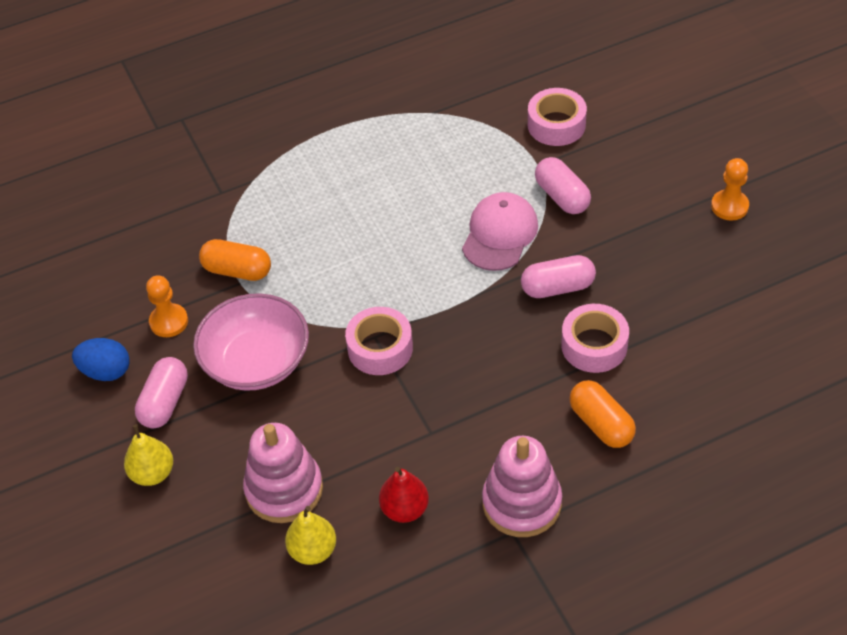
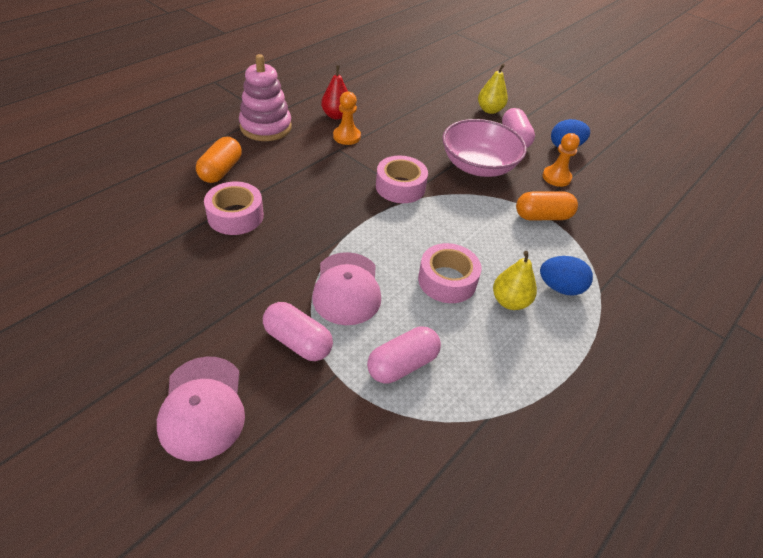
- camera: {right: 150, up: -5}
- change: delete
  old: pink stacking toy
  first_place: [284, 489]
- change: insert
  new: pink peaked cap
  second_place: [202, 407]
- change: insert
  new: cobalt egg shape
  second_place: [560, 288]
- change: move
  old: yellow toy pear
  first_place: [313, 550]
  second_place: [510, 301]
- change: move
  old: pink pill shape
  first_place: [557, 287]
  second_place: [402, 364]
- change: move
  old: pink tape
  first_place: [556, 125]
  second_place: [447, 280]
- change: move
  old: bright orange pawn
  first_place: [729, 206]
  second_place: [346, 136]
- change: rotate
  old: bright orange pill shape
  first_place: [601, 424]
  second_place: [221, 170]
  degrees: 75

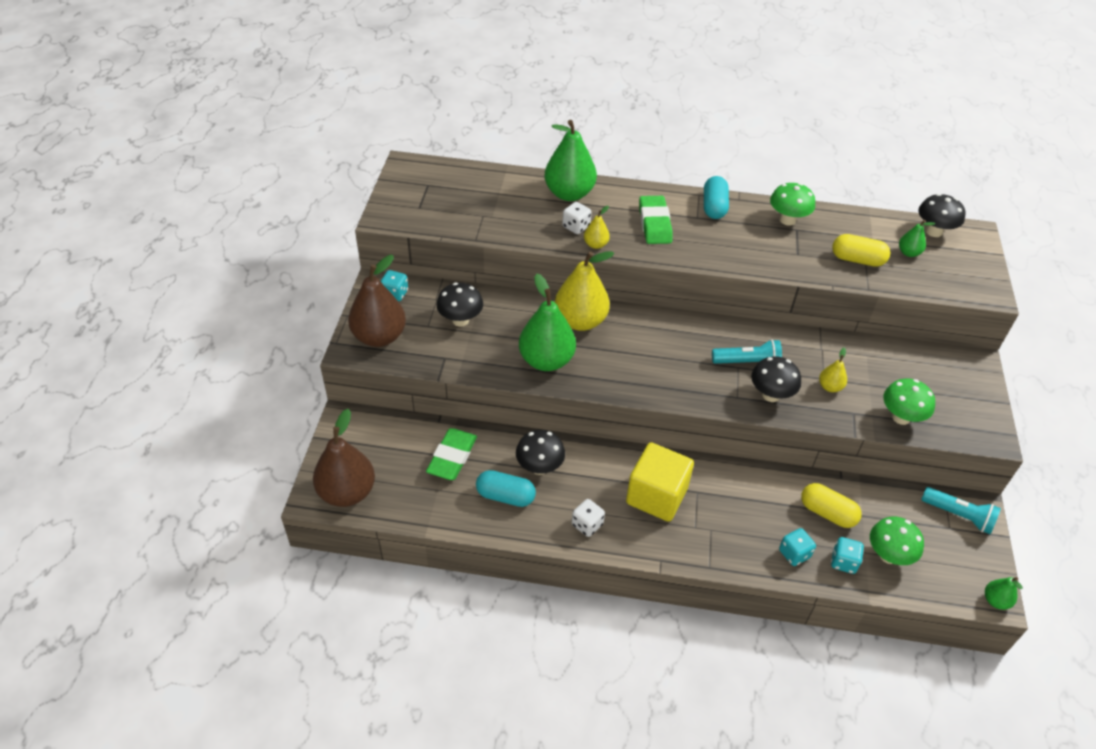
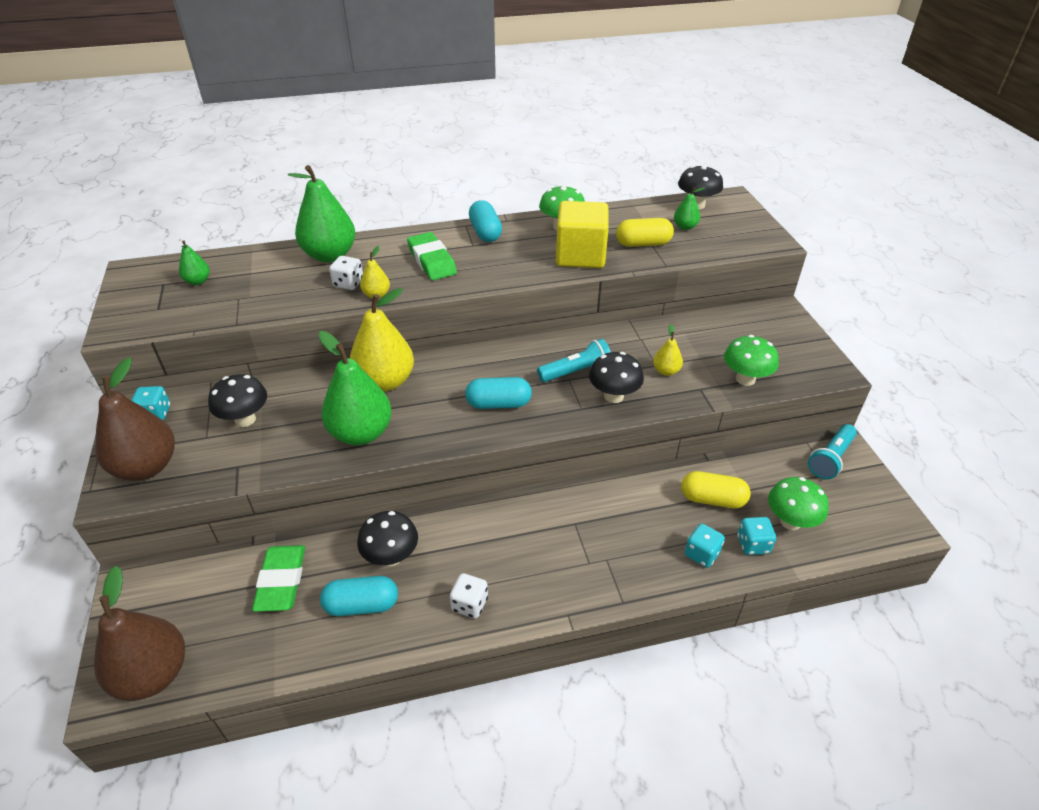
- camera: {right: -20, up: -5}
- change: insert
  new: turquoise pill shape
  second_place: [498, 404]
- change: move
  old: yellow block
  first_place: [656, 496]
  second_place: [580, 255]
- change: move
  old: green toy pear
  first_place: [995, 601]
  second_place: [198, 281]
- change: rotate
  old: turquoise flashlight
  first_place: [959, 515]
  second_place: [830, 459]
  degrees: 120

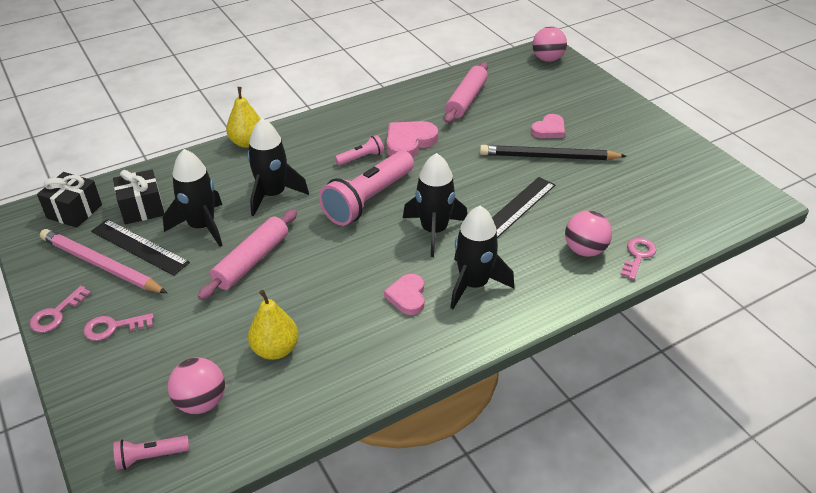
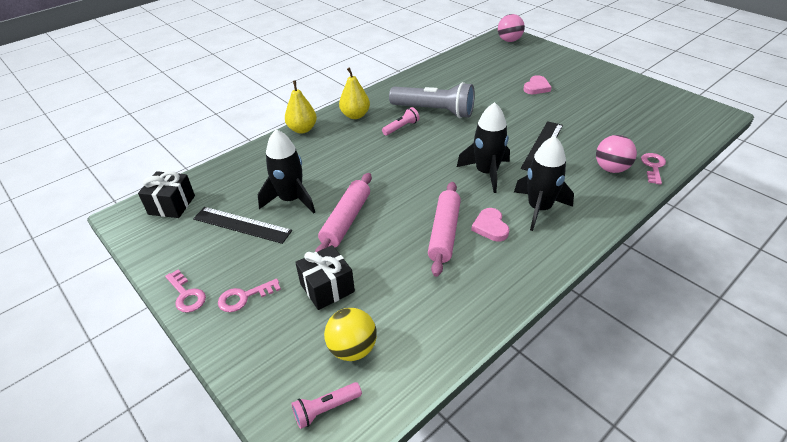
- camera: {right: -10, up: 0}
- change: delete
  old: pink lead pencil
  first_place: [101, 265]
- change: delete
  old: ebony spaceship
  first_place: [273, 195]
- change: delete
  old: pink flashlight
  first_place: [368, 199]
- change: delete
  old: ebony lead pencil
  first_place: [549, 157]
- change: move
  old: ebony wrapped gift
  first_place: [142, 208]
  second_place: [327, 288]
- change: move
  old: yellow toy pear
  first_place: [275, 349]
  second_place: [355, 115]
- change: move
  old: pink pastry roller
  first_place: [466, 100]
  second_place: [444, 233]
- change: replace
  old: pink love heart
  new: gray flashlight
  first_place: [409, 142]
  second_place: [434, 111]
- change: recolor
  old: pink play ball
  new: yellow play ball
  first_place: [201, 402]
  second_place: [352, 349]
- change: rotate
  old: pink door key
  first_place: [56, 314]
  second_place: [186, 295]
  degrees: -60

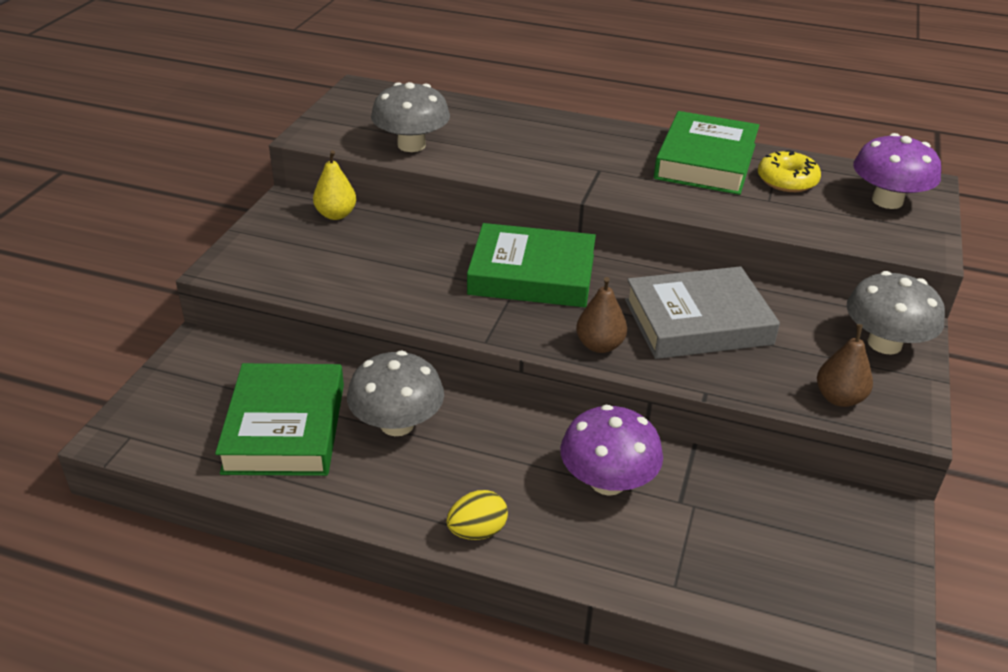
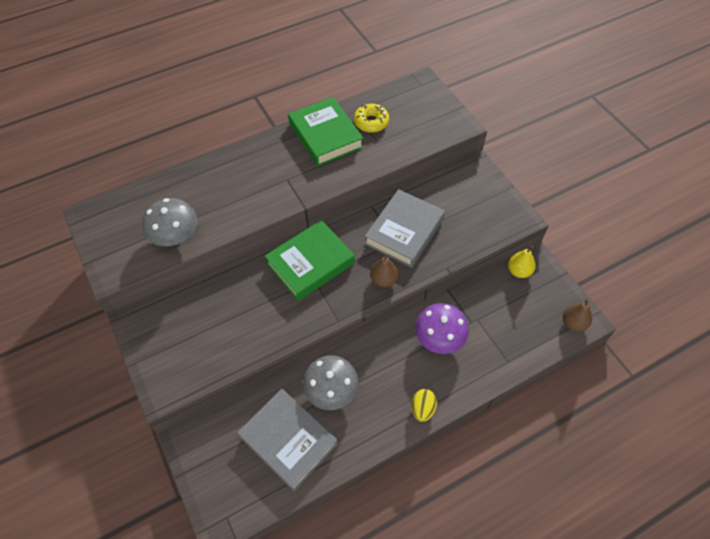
- camera: {right: -45, up: 20}
- change: delete
  old: gray mushroom
  first_place: [884, 343]
- change: delete
  old: purple mushroom
  first_place: [887, 201]
- change: move
  old: yellow toy pear
  first_place: [336, 215]
  second_place: [519, 271]
- change: move
  old: dark brown toy pear
  first_place: [839, 398]
  second_place: [573, 323]
- change: recolor
  old: green hardcover
  new: gray hardcover
  first_place: [285, 427]
  second_place: [288, 440]

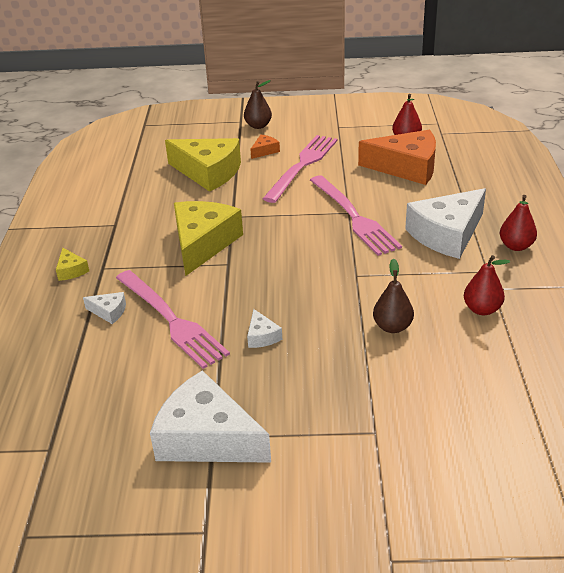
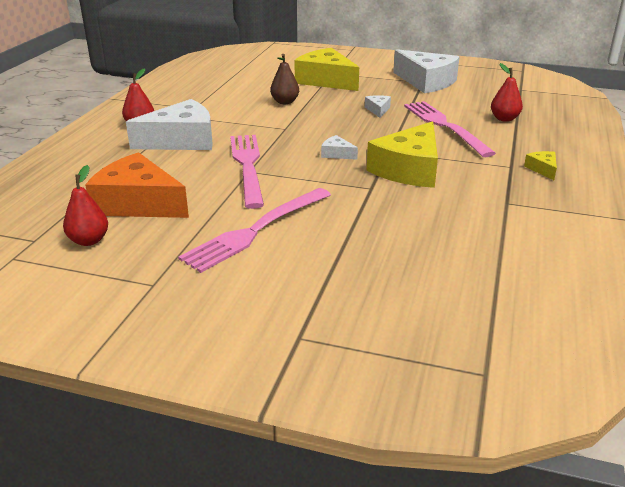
- camera: {right: -165, up: -5}
- change: delete
  old: dark brown toy pear
  first_place: [258, 126]
- change: delete
  old: bright orange cheese wedge
  first_place: [264, 151]
- change: move
  old: pure white cheese wedge
  first_place: [109, 312]
  second_place: [337, 154]
- change: move
  old: yellow cheese wedge
  first_place: [208, 172]
  second_place: [326, 80]
- change: move
  old: scarlet toy pear
  first_place: [482, 309]
  second_place: [504, 119]

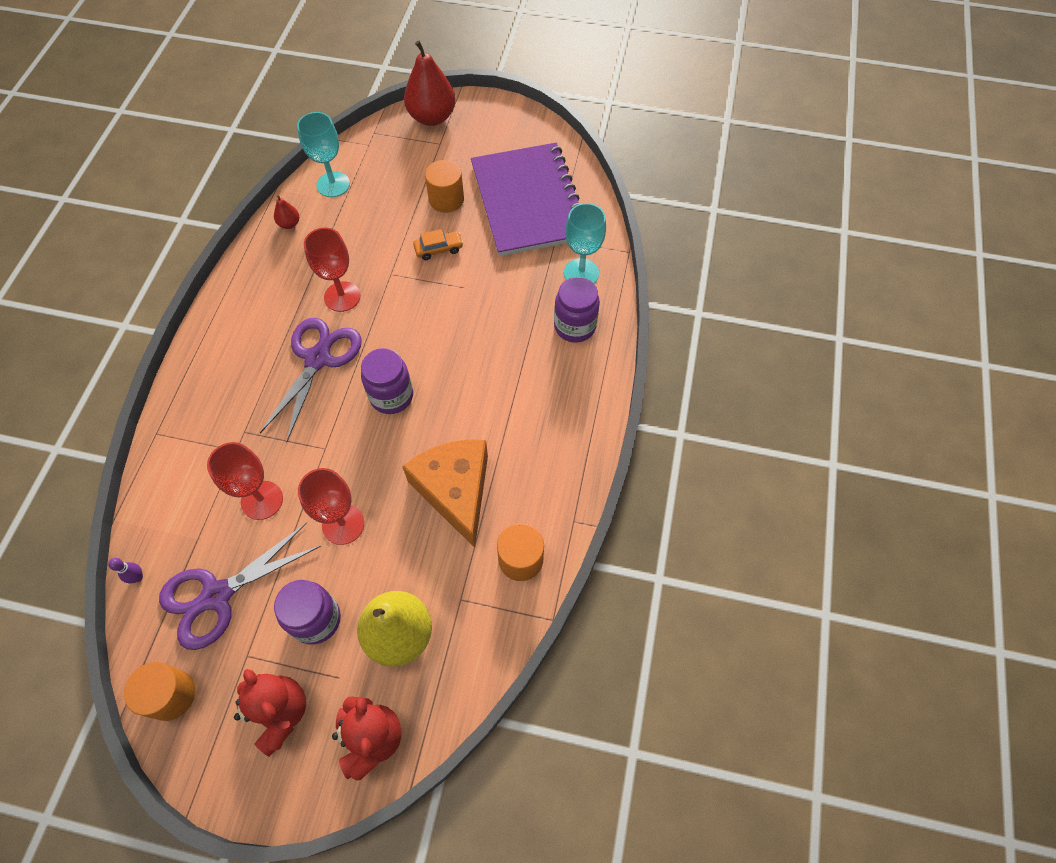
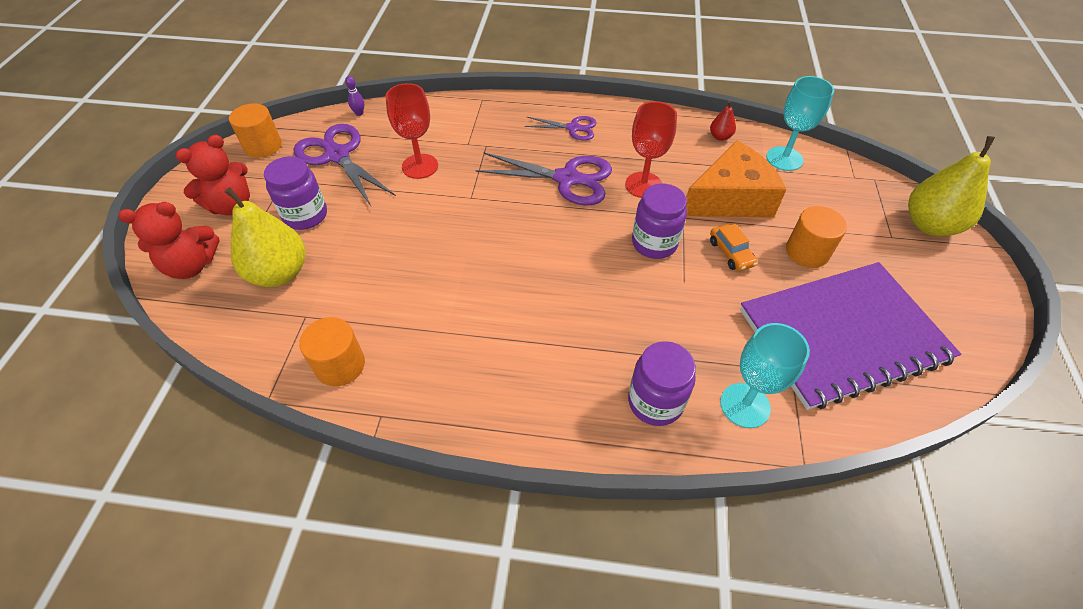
- camera: {right: 85, up: -10}
- change: delete
  old: scarlet chalice
  first_place: [343, 524]
- change: insert
  new: purple scissors
  second_place: [573, 128]
- change: move
  old: purple preserve jar
  first_place: [391, 396]
  second_place: [654, 243]
- change: move
  old: bright orange cheese wedge
  first_place: [455, 491]
  second_place: [730, 199]
- change: recolor
  old: scarlet toy pear
  new: yellow toy pear
  first_place: [432, 117]
  second_place: [930, 225]

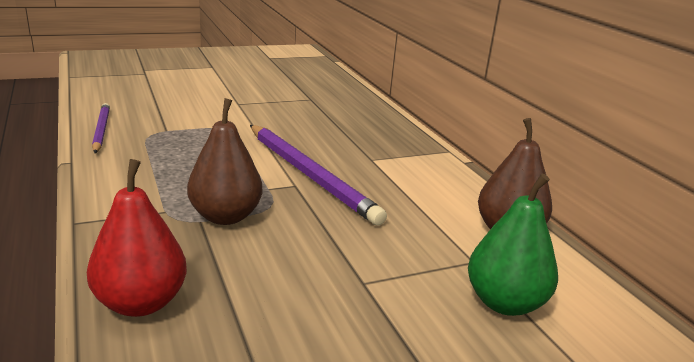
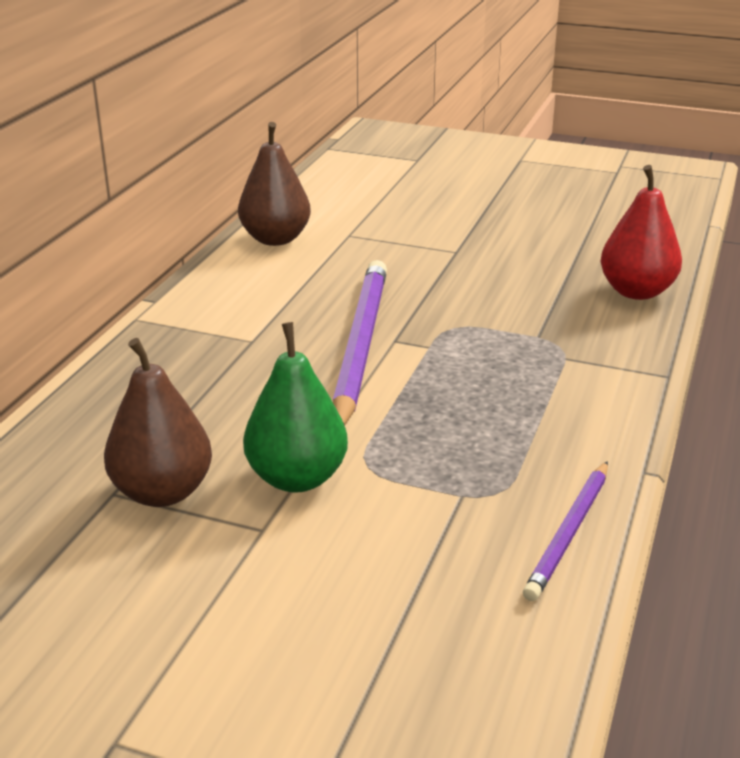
- camera: {right: -135, up: 5}
- change: move
  old: dark brown toy pear
  first_place: [225, 216]
  second_place: [162, 492]
- change: move
  old: green toy pear
  first_place: [504, 303]
  second_place: [297, 478]

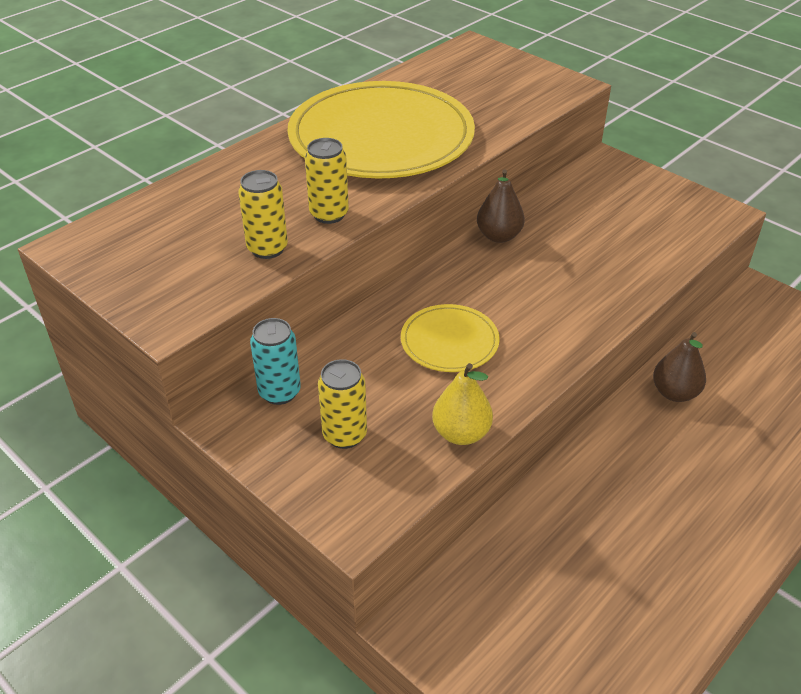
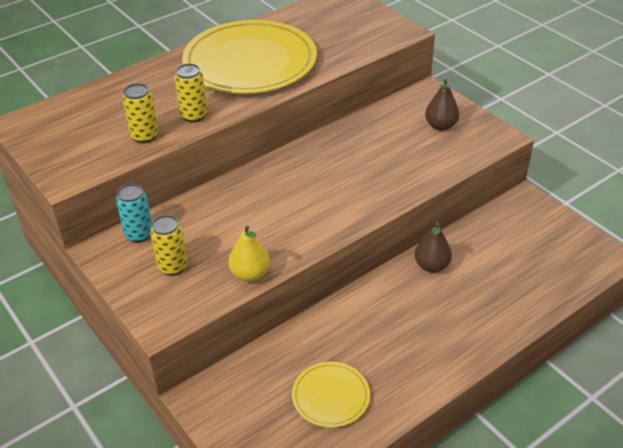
- camera: {right: 10, up: 0}
- change: move
  old: yellow plate
  first_place: [449, 341]
  second_place: [330, 396]
- change: move
  old: dark brown toy pear
  first_place: [499, 236]
  second_place: [440, 126]

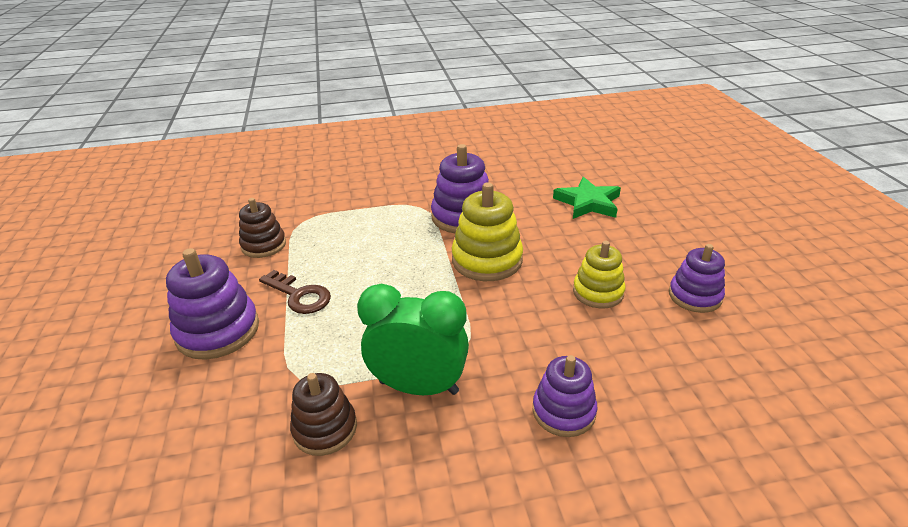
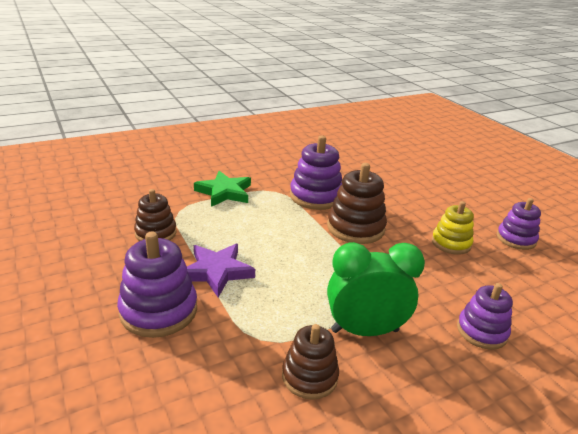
- camera: {right: -20, up: -5}
- change: move
  old: green star
  first_place: [588, 203]
  second_place: [224, 192]
- change: replace
  old: dark brown door key
  new: purple star
  first_place: [299, 295]
  second_place: [217, 271]
- change: recolor
  old: yellow stacking toy
  new: dark brown stacking toy
  first_place: [487, 260]
  second_place: [355, 228]

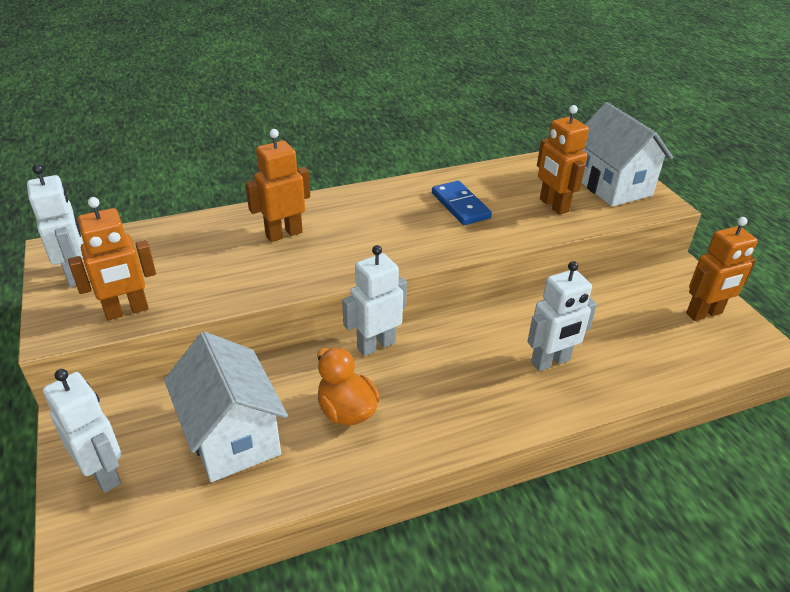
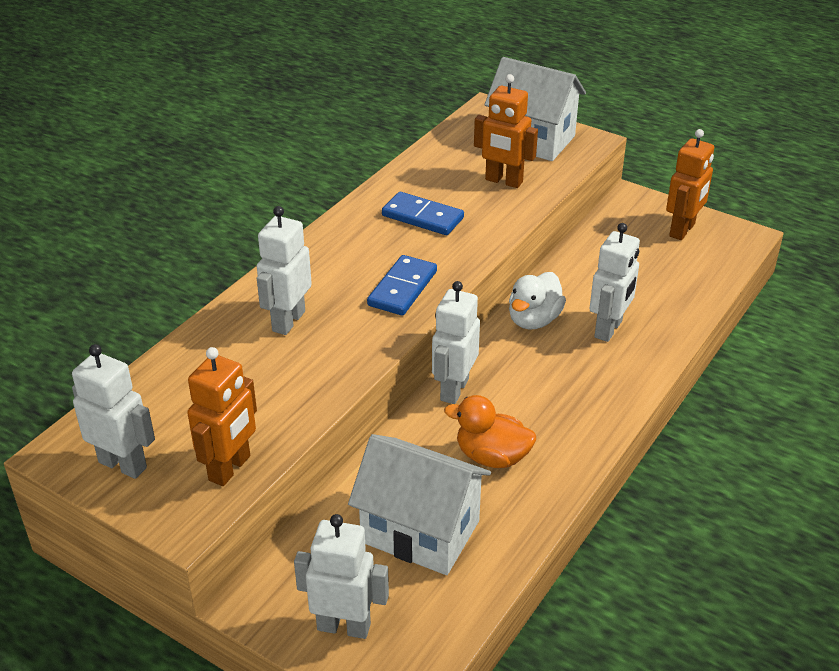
- camera: {right: -35, up: 0}
- change: insert
  new: cobalt domino piece
  second_place: [402, 288]
- change: insert
  new: pure white duck
  second_place: [534, 320]
- change: recolor
  old: bright orange robot
  new: pure white robot
  first_place: [283, 234]
  second_place: [288, 321]

